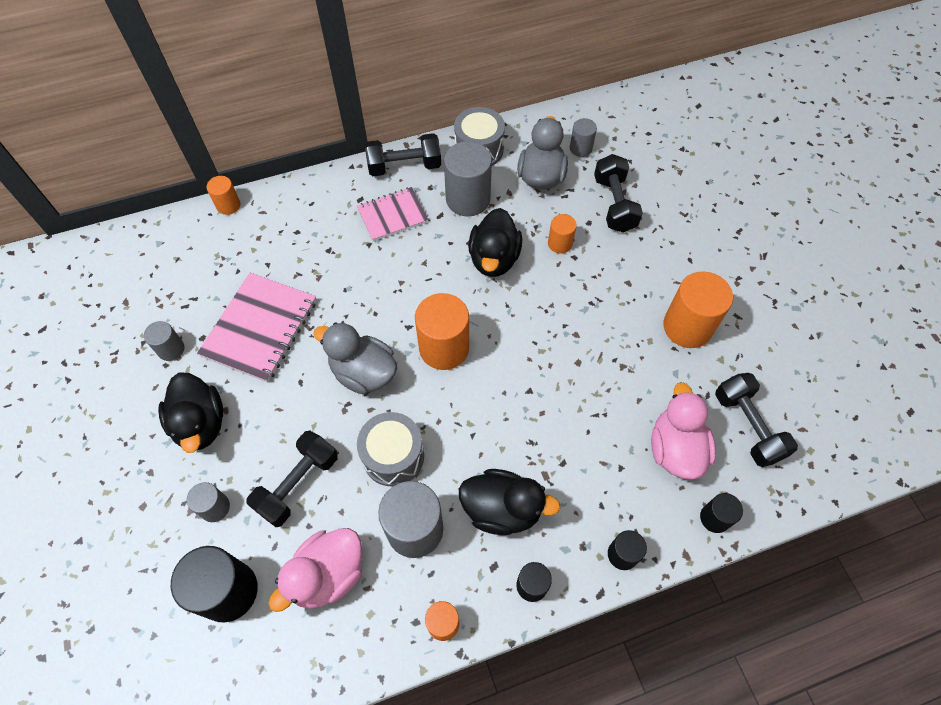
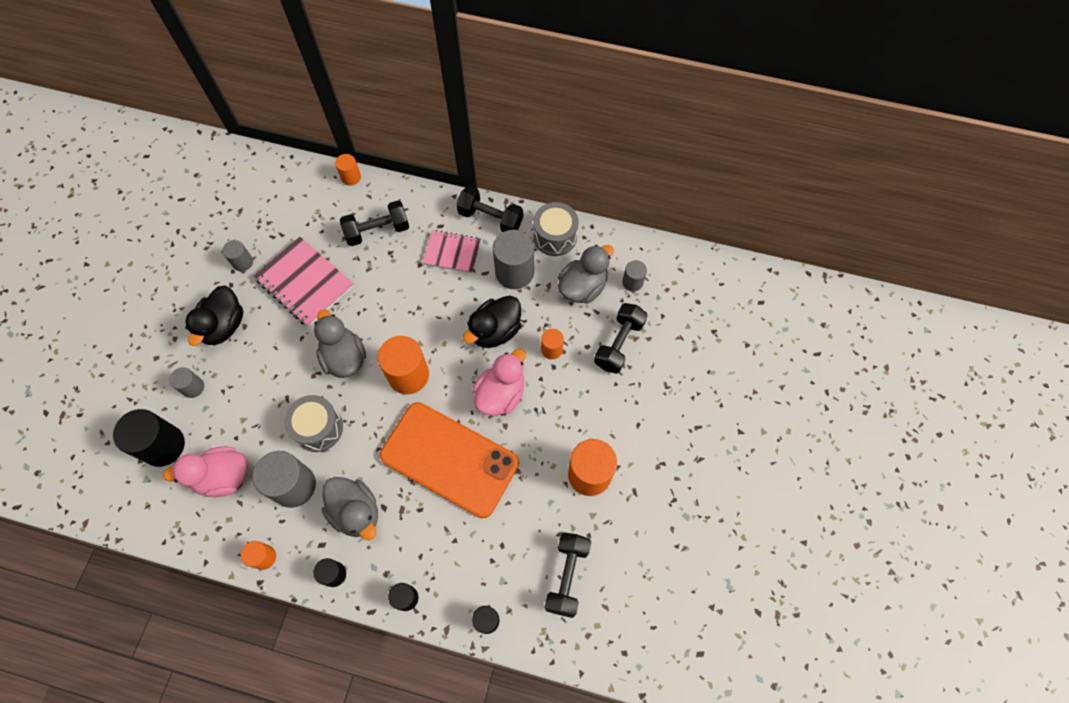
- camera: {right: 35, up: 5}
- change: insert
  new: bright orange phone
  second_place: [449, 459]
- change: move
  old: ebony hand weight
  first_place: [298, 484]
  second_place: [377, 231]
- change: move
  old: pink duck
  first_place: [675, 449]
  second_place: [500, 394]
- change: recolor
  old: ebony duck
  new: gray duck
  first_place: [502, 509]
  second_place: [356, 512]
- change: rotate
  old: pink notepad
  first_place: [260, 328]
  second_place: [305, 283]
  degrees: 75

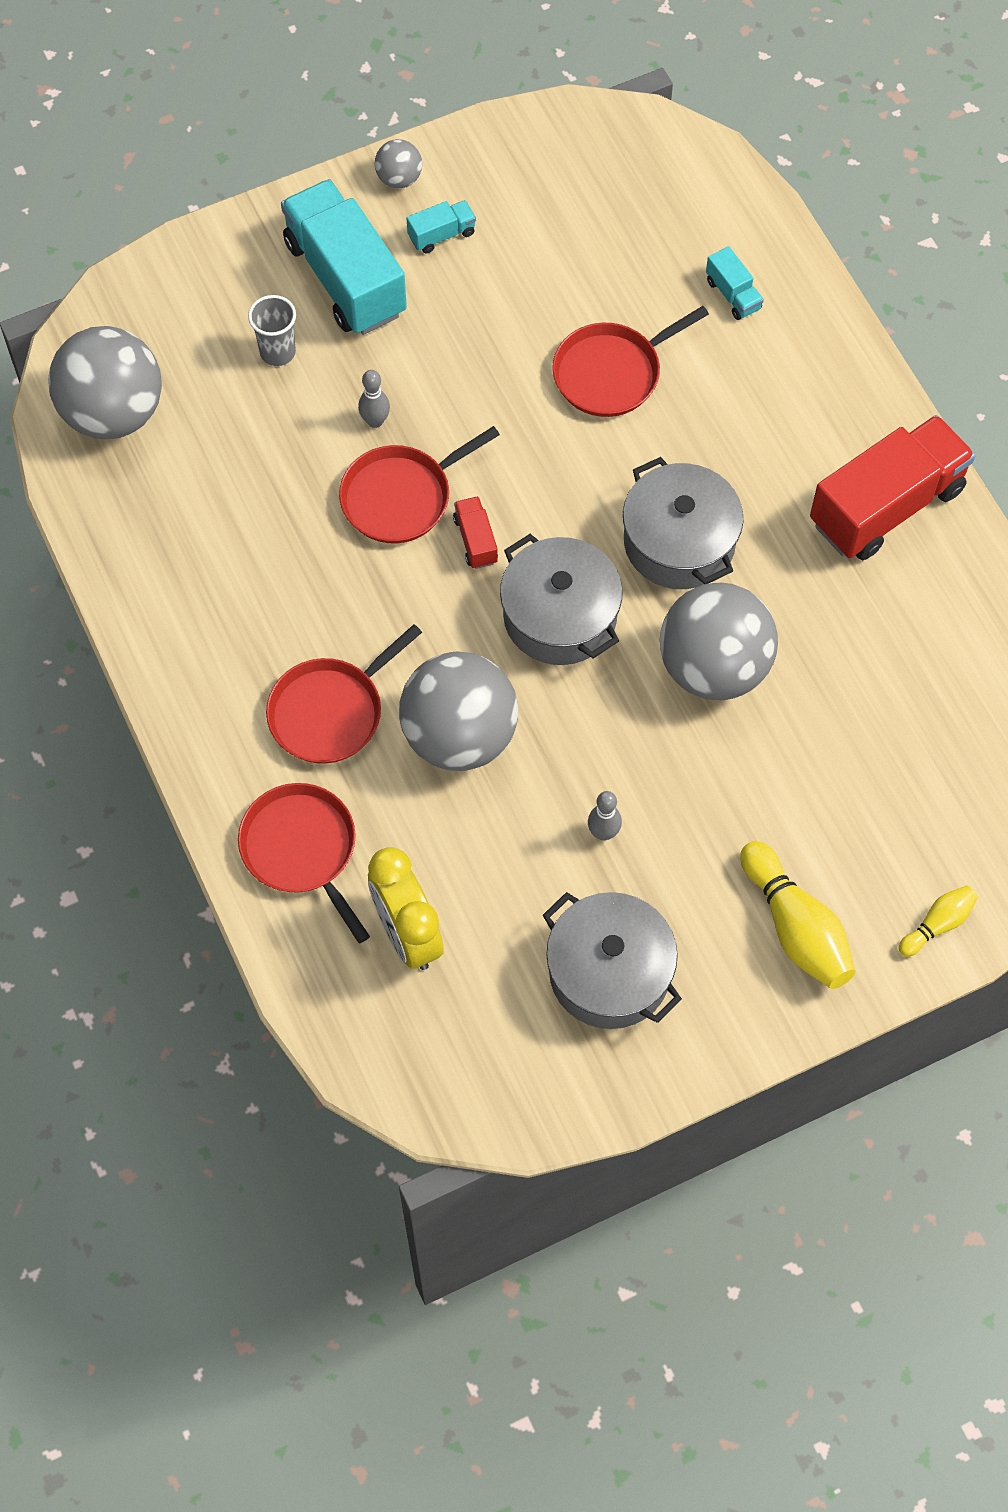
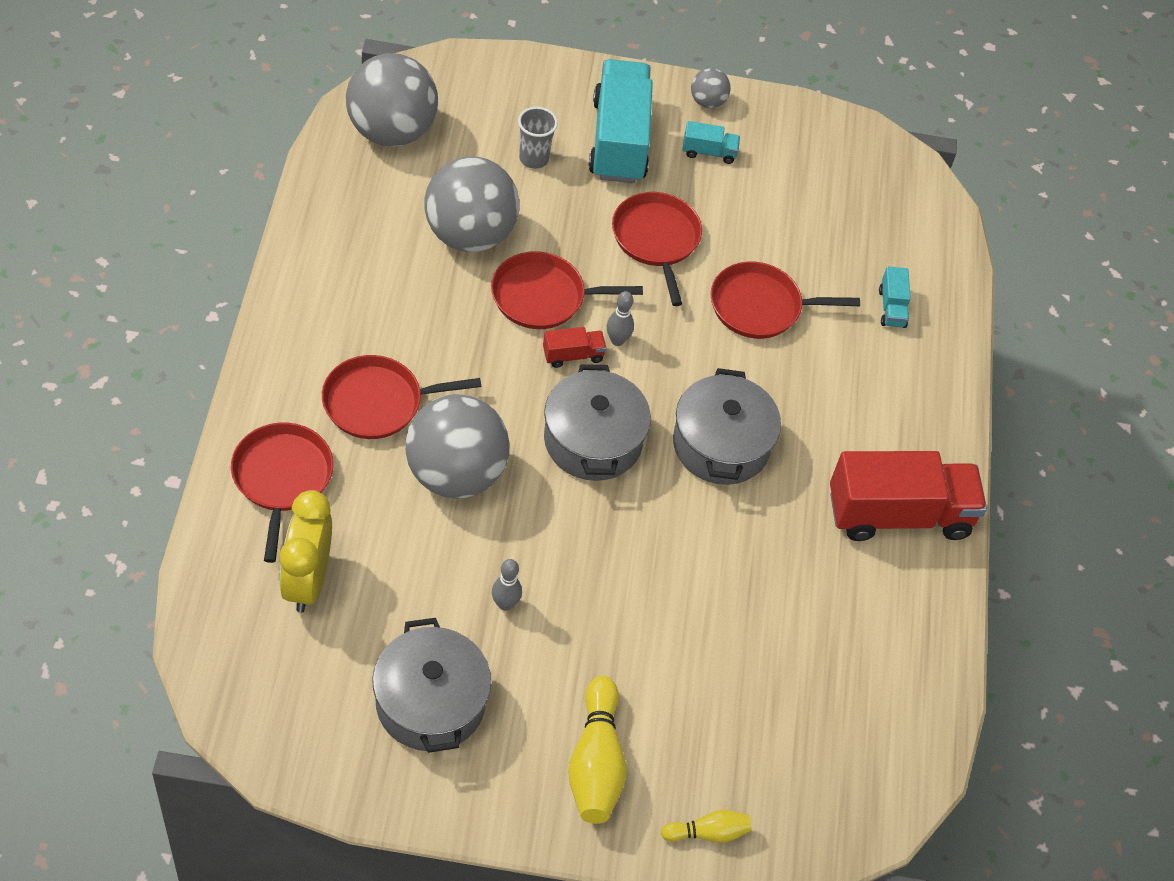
- camera: {right: 25, up: -10}
- change: insert
  new: scarlet skillet
  second_place: [656, 240]
- change: move
  old: gray skittle
  first_place: [375, 421]
  second_place: [617, 340]
- change: move
  old: gray play ball
  first_place: [713, 667]
  second_place: [469, 234]
- change: rotate
  old: scarlet truck
  first_place: [475, 540]
  second_place: [573, 355]
  degrees: 60

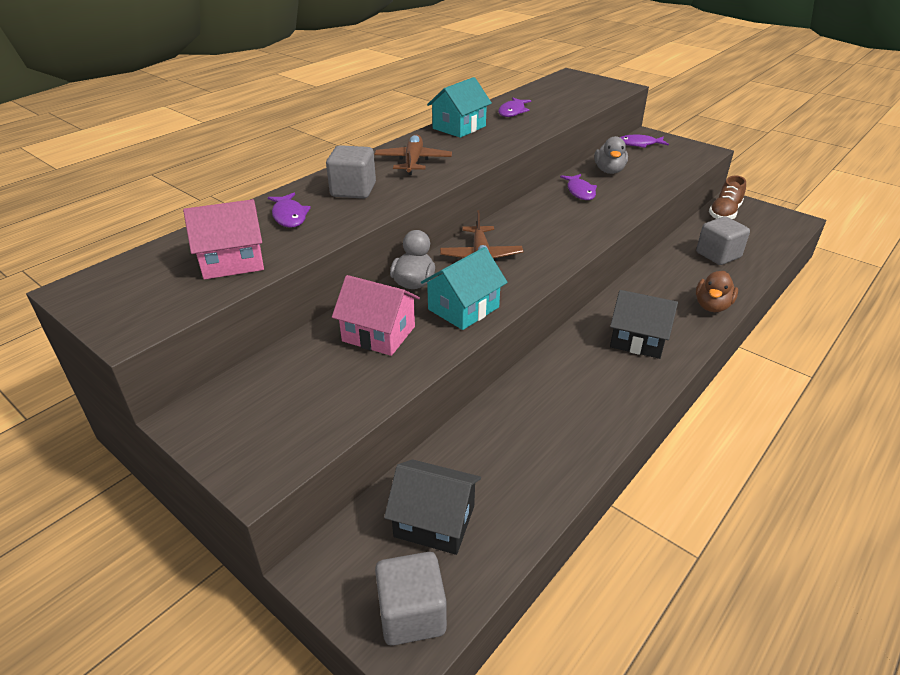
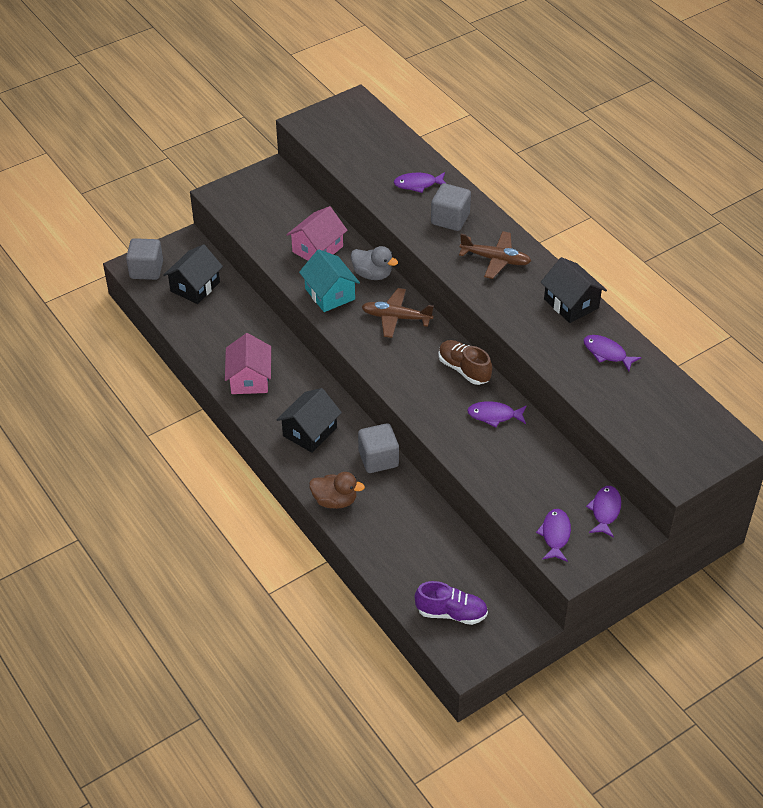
- camera: {right: 105, up: 10}
- change: delete
  old: gray duck
  first_place: [609, 171]
- change: insert
  new: purple shoe
  second_place: [451, 613]
- change: insert
  new: purple fish figure
  second_place: [555, 535]
- change: move
  old: pink toy house
  first_place: [232, 261]
  second_place: [249, 379]
- change: move
  old: gray block
  first_place: [718, 255]
  second_place: [378, 459]
- change: move
  old: dark brown shoe
  first_place: [724, 213]
  second_place: [464, 369]
- change: recolor
  old: turquoise toy house
  new: ebony toy house
  first_place: [459, 127]
  second_place: [571, 303]
- change: rotate
  old: dark brown duck
  first_place: [712, 306]
  second_place: [335, 501]
  degrees: 150

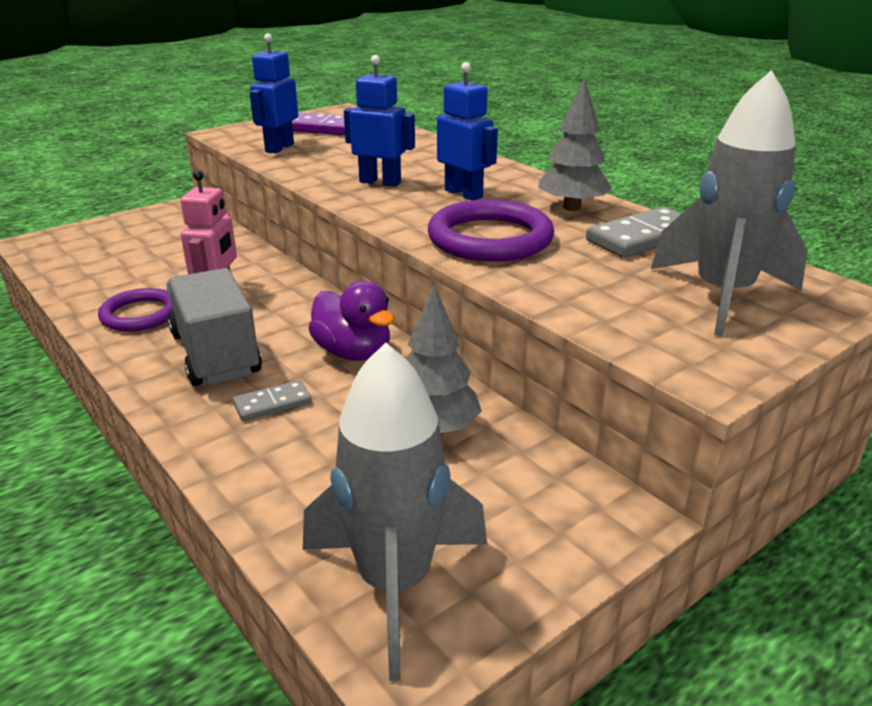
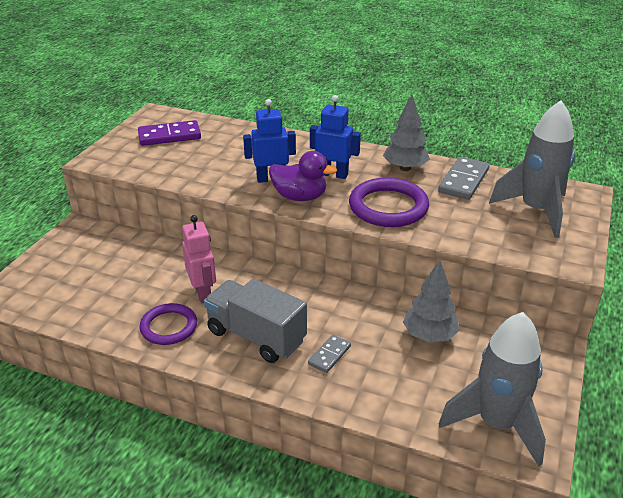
- camera: {right: -30, up: 5}
- change: delete
  old: cobalt robot
  first_place: [279, 148]
- change: move
  old: purple duck
  first_place: [353, 353]
  second_place: [300, 197]

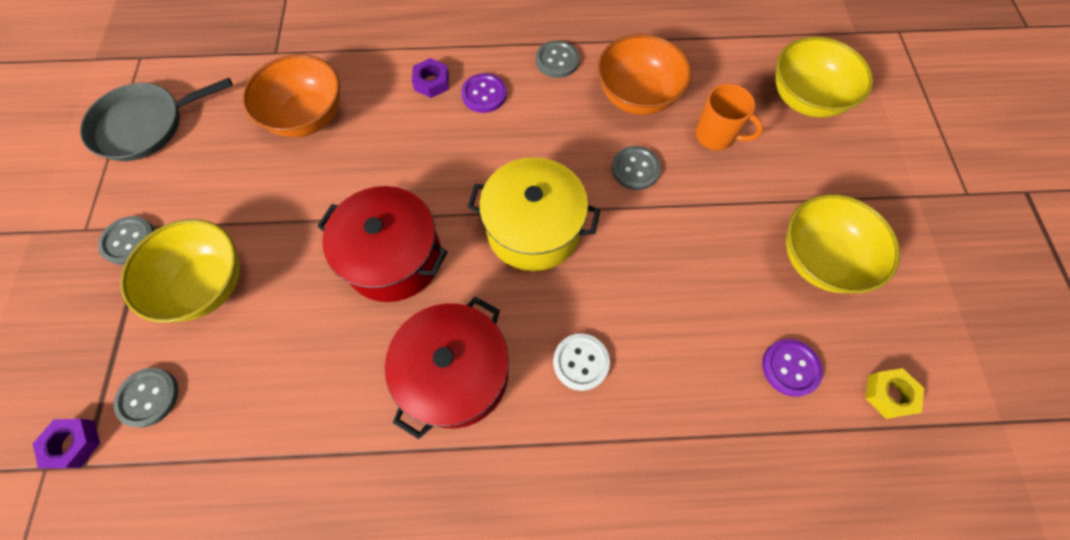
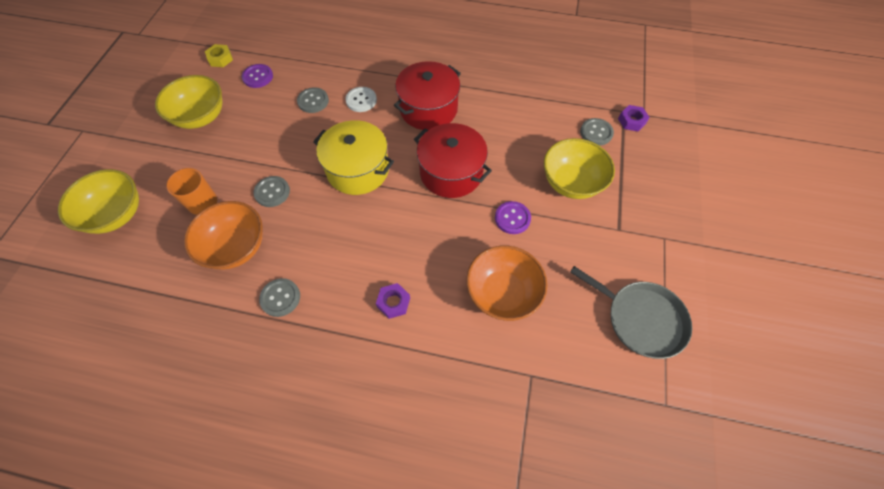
- camera: {right: -165, up: -5}
- change: move
  old: gray shirt button
  first_place: [129, 241]
  second_place: [313, 101]
- change: move
  old: purple shirt button
  first_place: [484, 94]
  second_place: [512, 218]
- change: rotate
  old: gray skillet
  first_place: [145, 125]
  second_place: [641, 319]
  degrees: 45

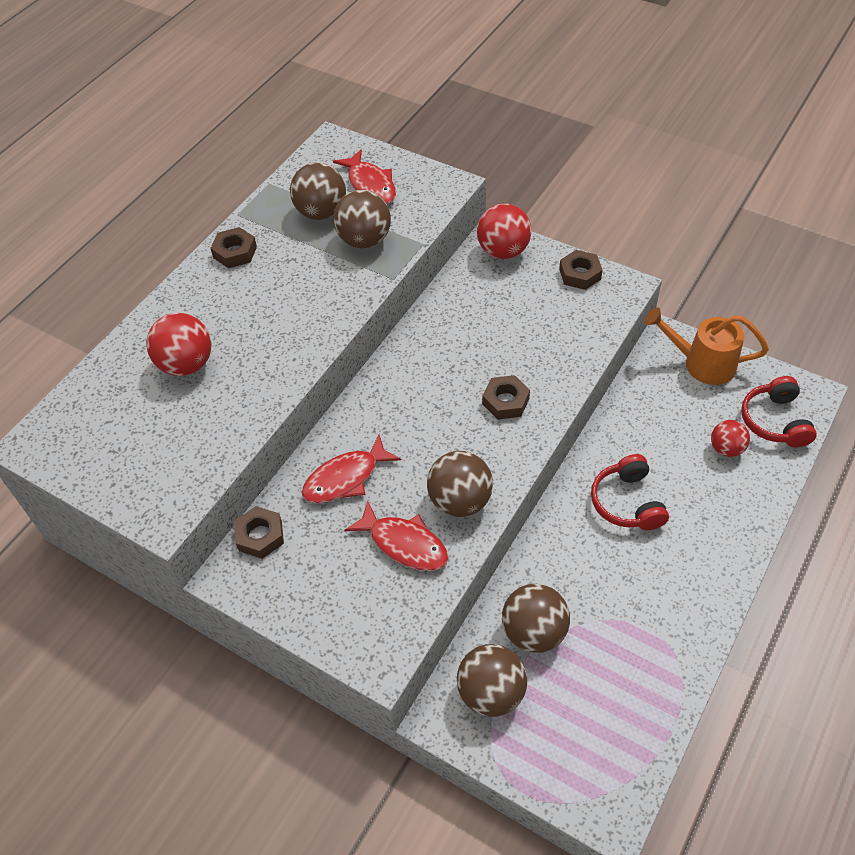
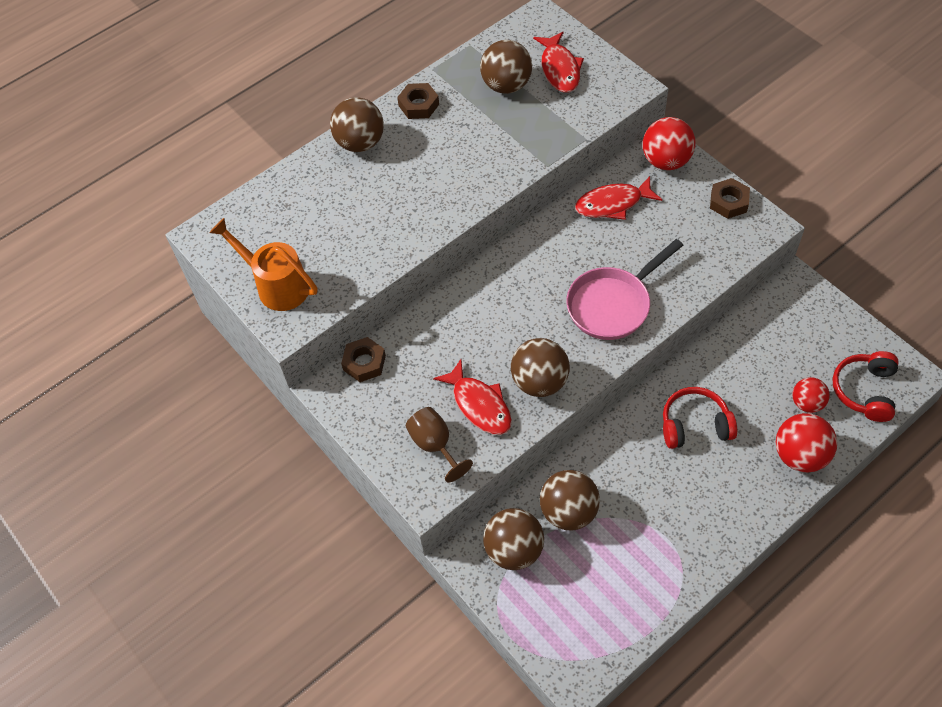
- camera: {right: 20, up: 5}
- change: insert
  new: dark brown chalice
  second_place: [435, 445]
- change: move
  old: scarlet play ball
  first_place: [186, 364]
  second_place: [799, 455]
- change: move
  old: scarlet fish figure
  first_place: [345, 478]
  second_place: [613, 204]
- change: move
  old: dark brown play ball
  first_place: [364, 240]
  second_place: [360, 143]
- change: move
  old: bright orange watering pot
  first_place: [702, 363]
  second_place: [277, 285]
- change: replace
  old: dark brown nut
  new: pink skillet
  first_place: [505, 401]
  second_place: [613, 304]
- change: rotate
  old: scarlet over-ear headphones
  first_place: [627, 502]
  second_place: [694, 425]
  degrees: 75

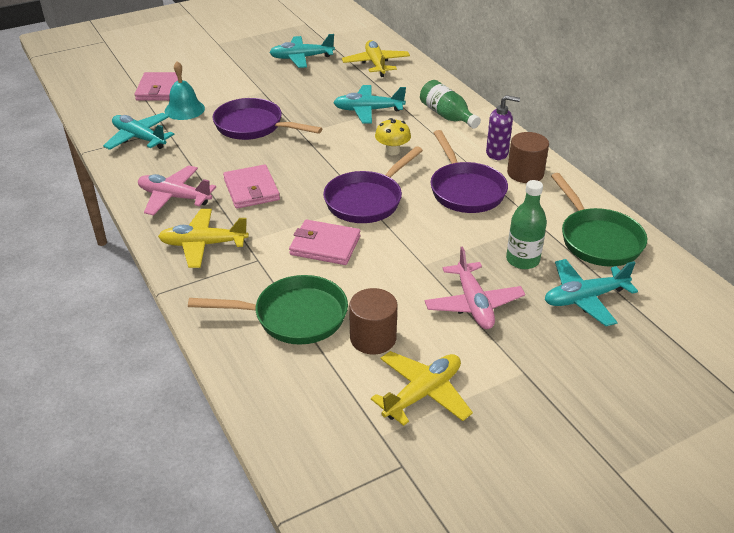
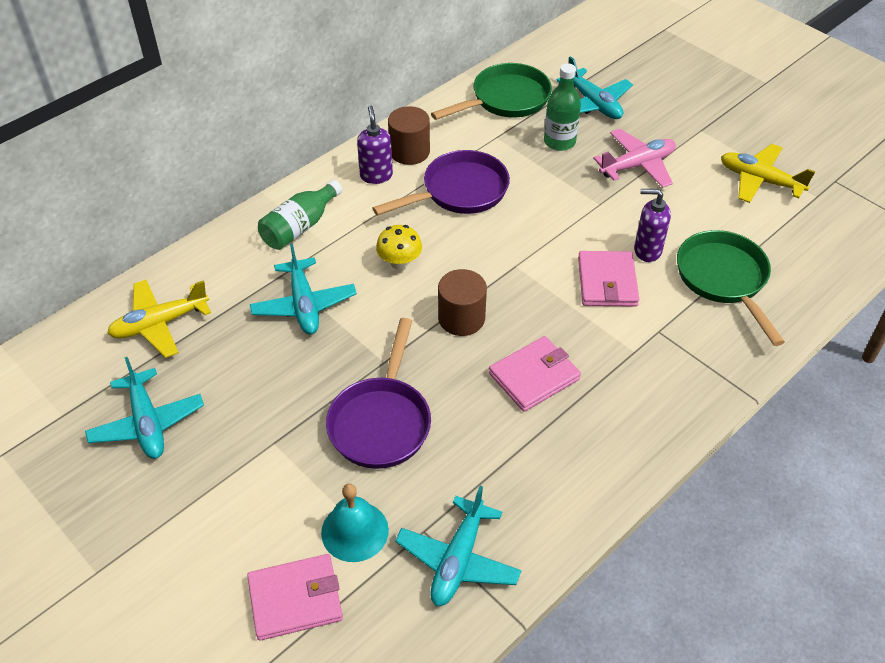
- camera: {right: -105, up: 10}
- change: delete
  old: pink toy plane
  first_place: [174, 197]
- change: delete
  old: yellow toy plane
  first_place: [203, 244]
- change: delete
  old: purple skillet
  first_place: [367, 200]
- change: insert
  new: purple pump bottle
  second_place: [647, 250]
- change: move
  old: dark brown cylinder shape
  first_place: [373, 338]
  second_place: [461, 318]

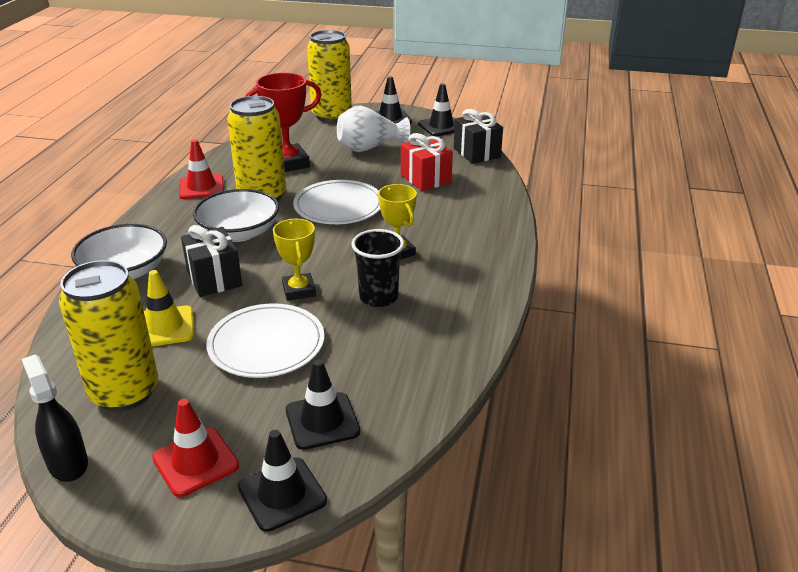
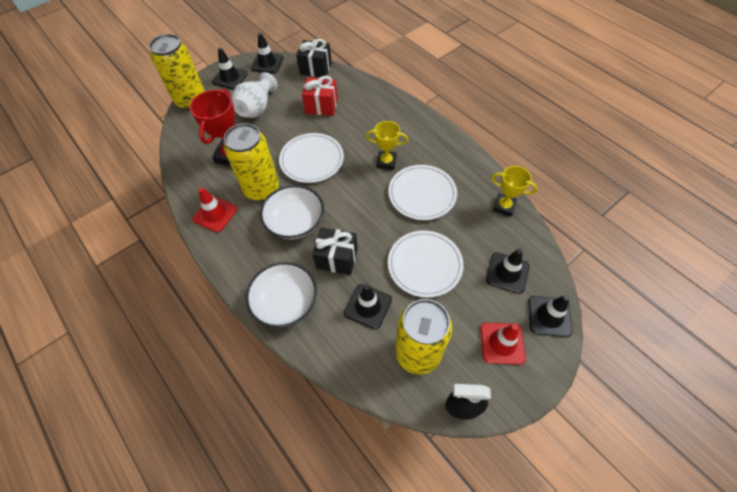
- camera: {right: -50, up: 25}
- change: move
  old: yellow trophy
  first_place: [299, 290]
  second_place: [504, 206]
- change: replace
  old: ebony cup
  new: pure white plate
  first_place: [378, 297]
  second_place: [422, 194]
- change: recolor
  old: yellow road cone
  new: ebony road cone
  first_place: [164, 327]
  second_place: [368, 306]

